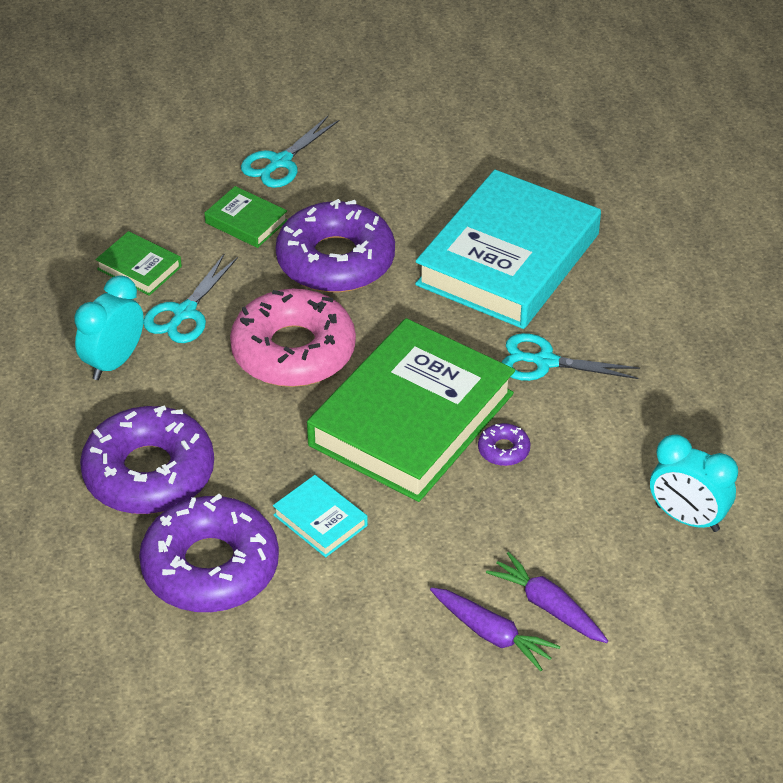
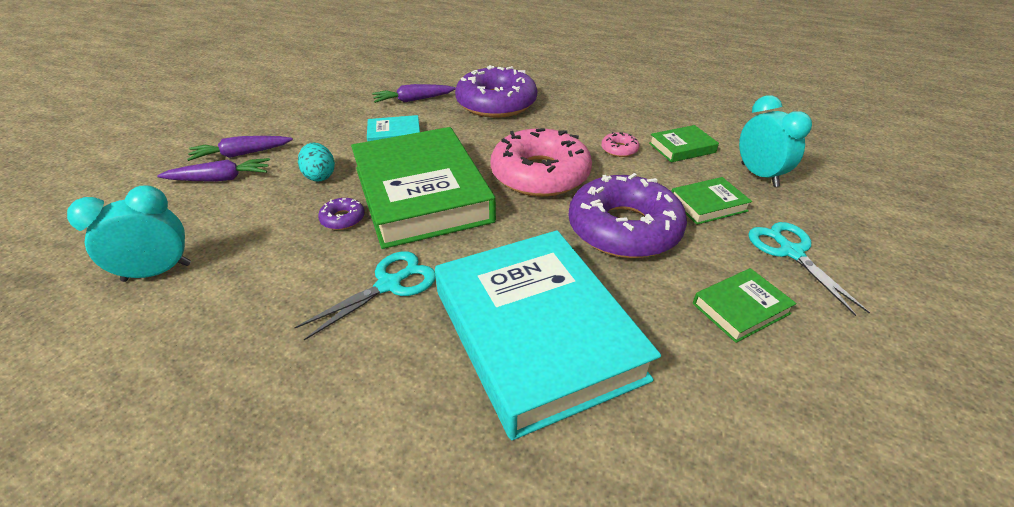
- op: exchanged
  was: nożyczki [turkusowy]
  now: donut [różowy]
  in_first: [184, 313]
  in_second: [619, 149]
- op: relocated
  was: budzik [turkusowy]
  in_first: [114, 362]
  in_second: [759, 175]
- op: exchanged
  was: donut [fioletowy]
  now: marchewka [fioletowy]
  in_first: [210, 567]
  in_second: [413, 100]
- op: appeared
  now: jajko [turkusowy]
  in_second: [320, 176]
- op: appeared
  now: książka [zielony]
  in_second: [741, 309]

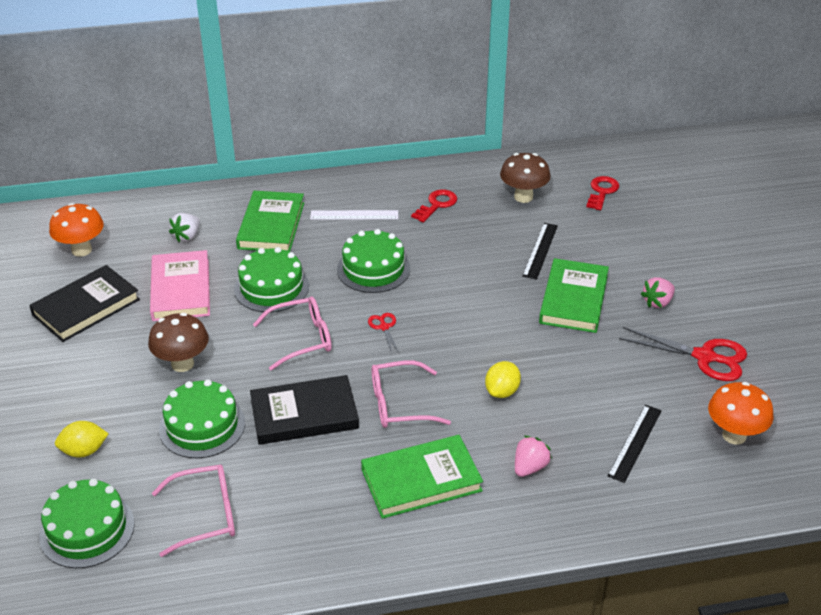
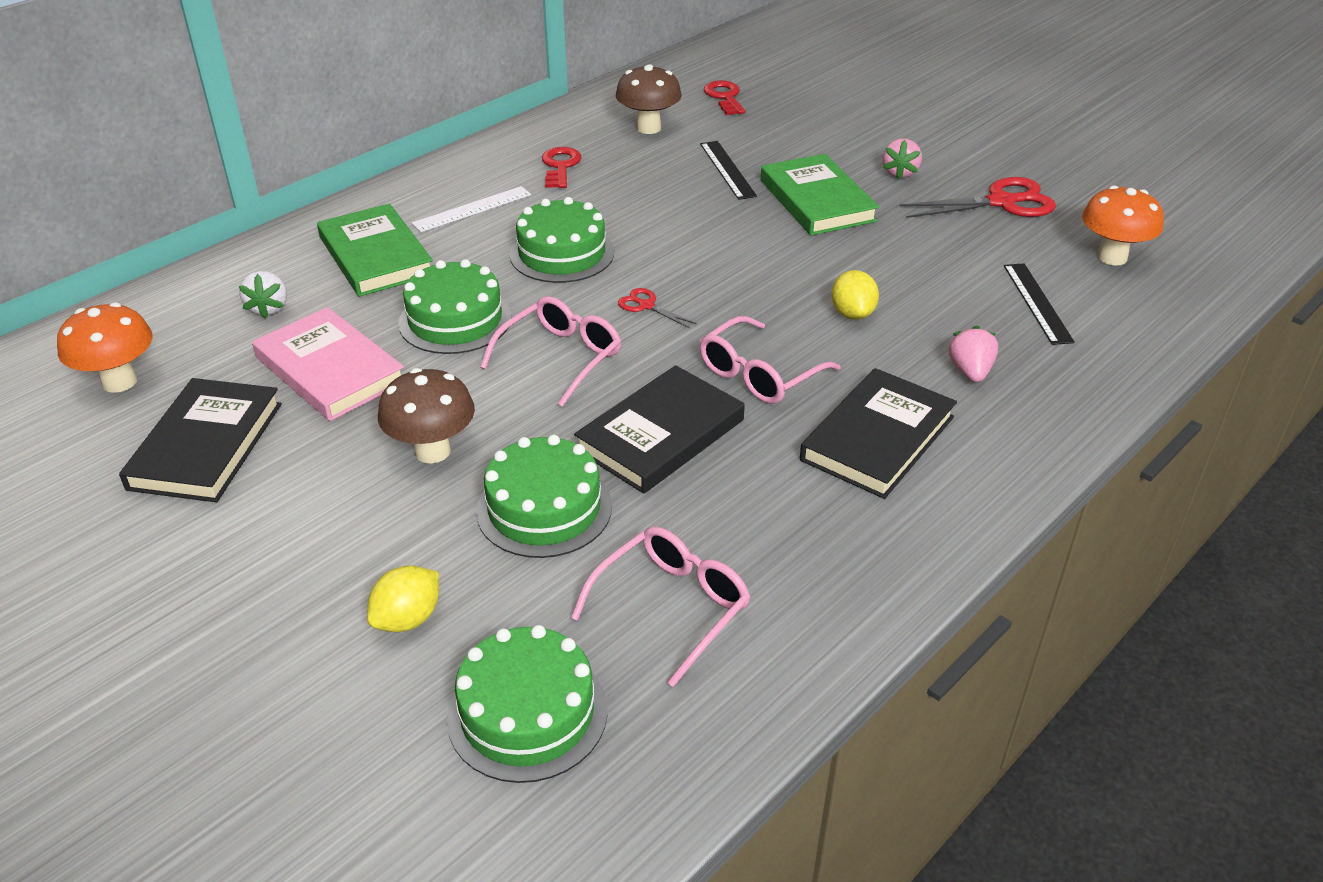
- op: colour
  was: książka [zielony]
  now: książka [czarny]
  in_first: [421, 480]
  in_second: [877, 438]

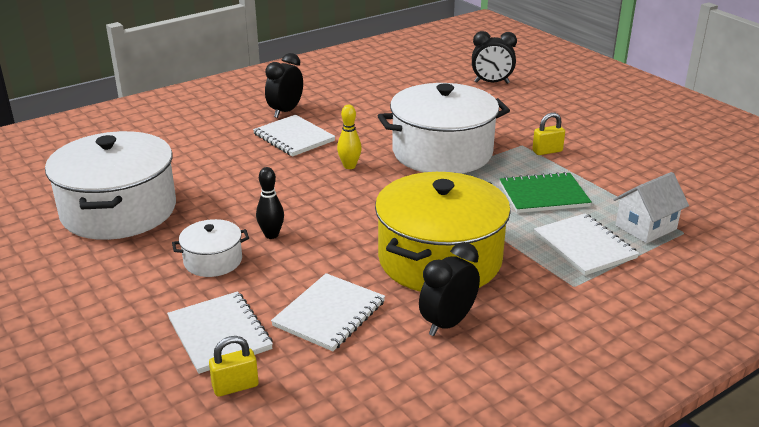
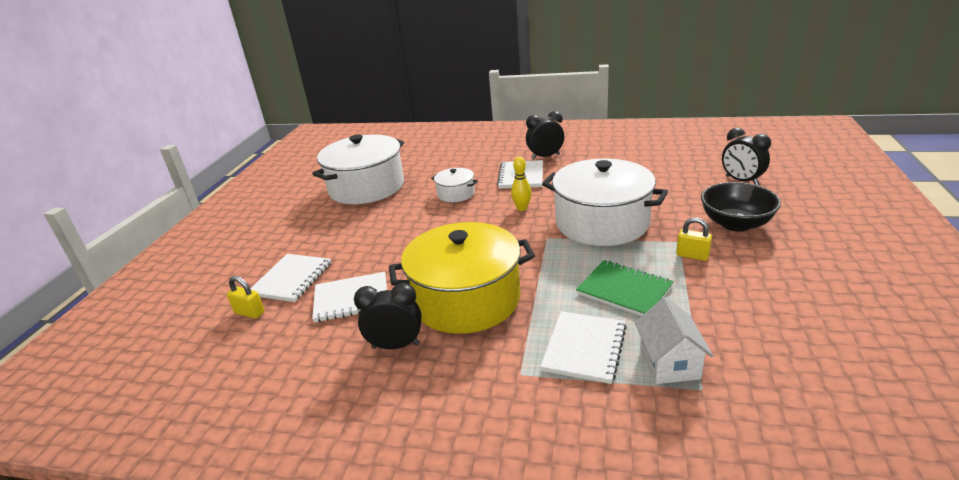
- op: missing
  was: kręgiel [czarny]
  in_first: [271, 235]
- op: spun
  was: domek [biały]
  in_first: [646, 227]
  in_second: [669, 363]
  clockwise: 75
- op: relocated
  was: garnek [biały]
  in_first: [213, 261]
  in_second: [456, 194]
- op: appeared
  now: miska [czarny]
  in_second: [736, 224]

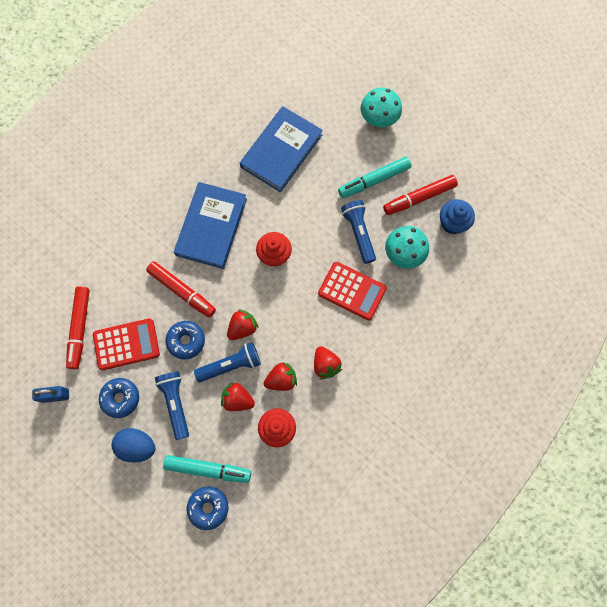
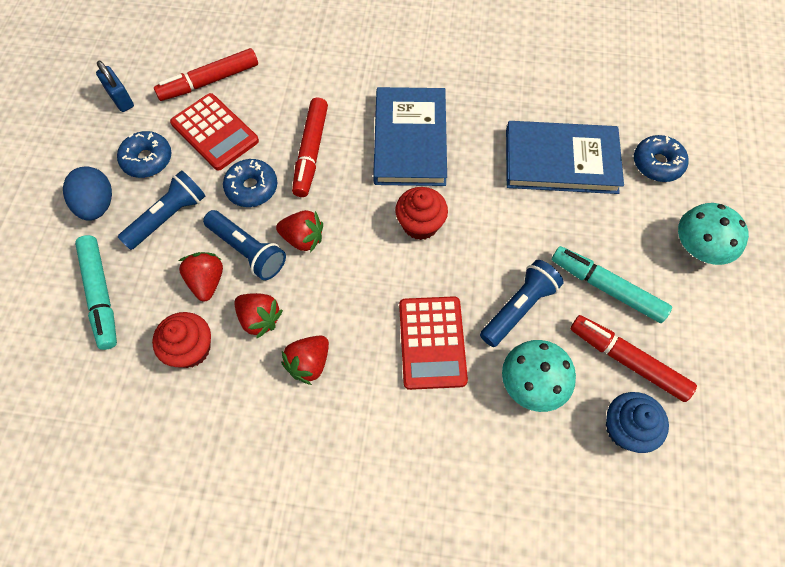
- op: spun
  was: książka [niebieski]
  in_first: [211, 227]
  in_second: [410, 140]
  clockwise: -75
- op: relocated
  was: donut [niebieski]
  in_first: [208, 507]
  in_second: [657, 163]

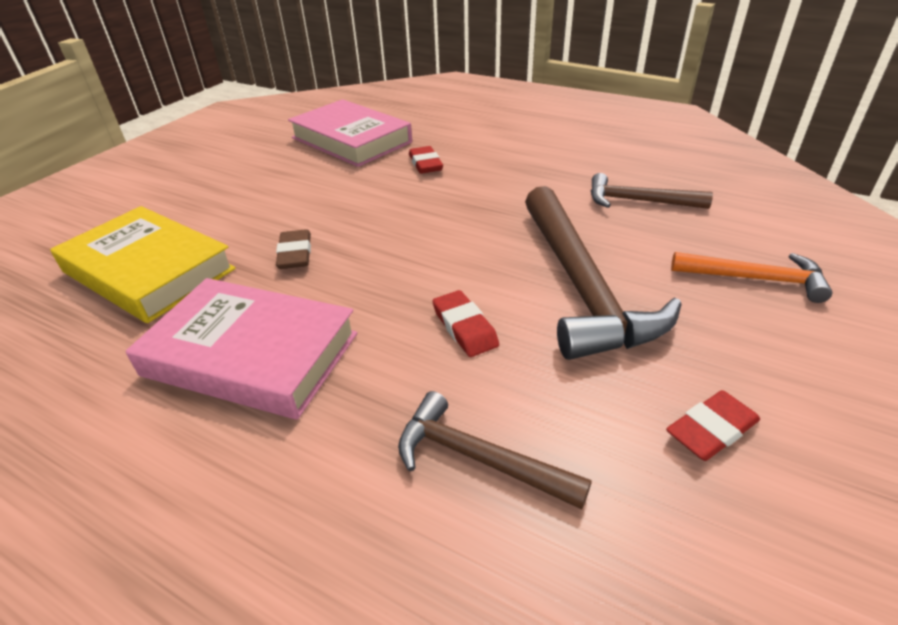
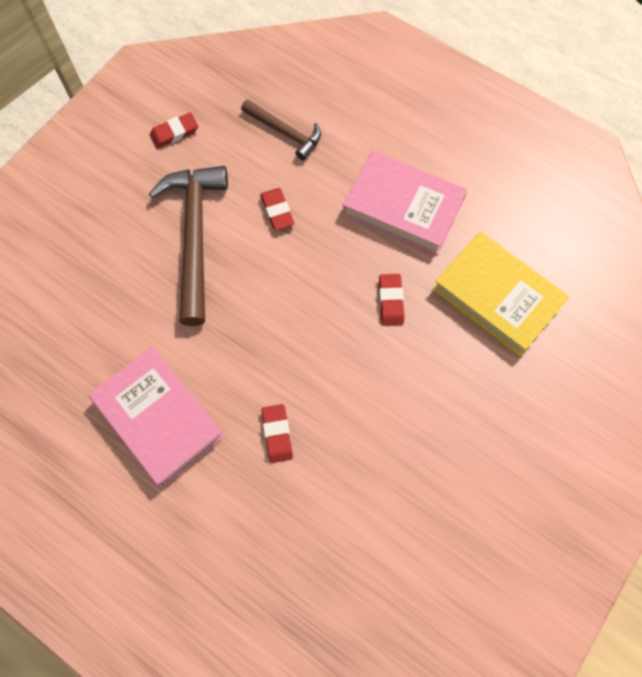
- op: relocated
  was: książka [różowy]
  in_first: [351, 140]
  in_second: [158, 418]
- op: missing
  was: młotek [brązowy]
  in_first: [638, 201]
- op: colour
  was: gumka do mazania [brązowy]
  now: gumka do mazania [czerwony]
  in_first: [295, 253]
  in_second: [390, 301]
- op: missing
  was: młotek [pomarańczowy]
  in_first: [755, 279]

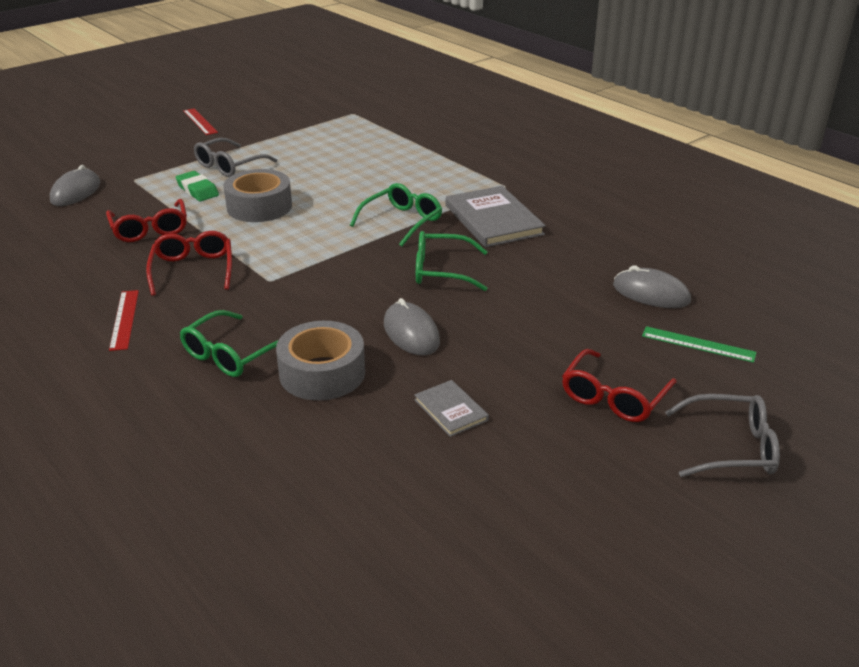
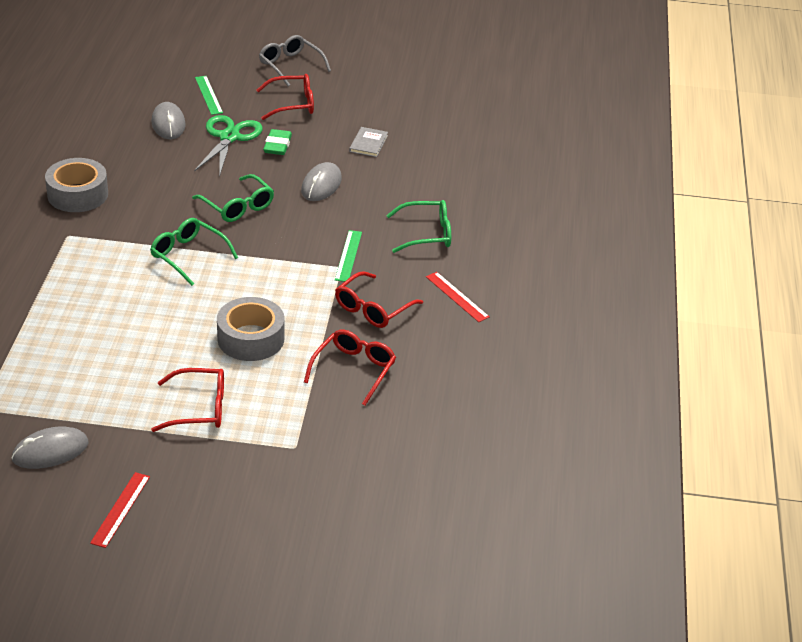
- op: colour
  was: okulary [szary]
  now: okulary [czerwony]
  in_first: [229, 166]
  in_second: [199, 408]
- op: relocated
  was: myszka [szary]
  in_first: [76, 192]
  in_second: [50, 451]
- op: relocated
  was: gumka do mazania [zielony]
  in_first: [197, 190]
  in_second: [277, 145]
- op: spun
  was: okulary [zielony]
  in_first: [402, 221]
  in_second: [188, 256]
  clockwise: 45
- op: missing
  was: książka [szary]
  in_first: [493, 220]
- op: spun
  was: linijka [czerwony]
  in_first: [124, 319]
  in_second: [457, 297]
  clockwise: -75
- op: relocated
  was: taśma klejąca [szary]
  in_first: [322, 373]
  in_second: [77, 194]
- op: appeared
  now: nożyczki [zielony]
  in_second: [229, 137]
- op: appeared
  now: linijka [zielony]
  in_second: [348, 256]

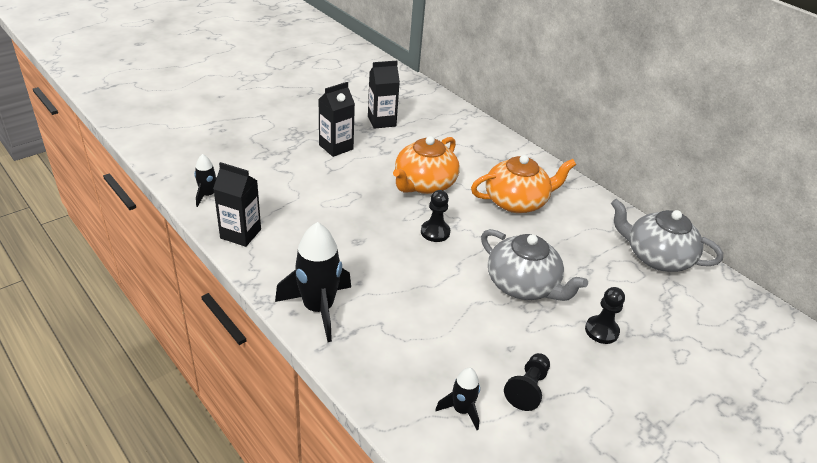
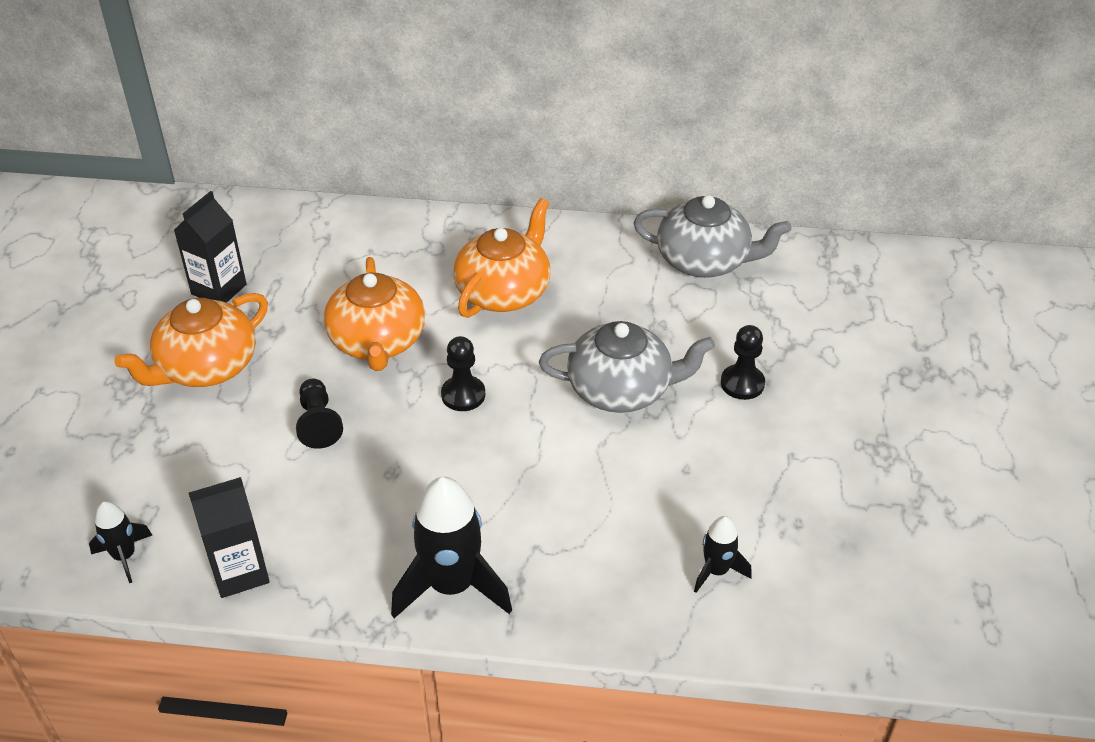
- op: exchanged
  was: karton mleka [czarny]
  now: imbryk [pomarańczowy]
  in_first: [336, 147]
  in_second: [206, 367]
- op: spun
  was: imbryk [szary]
  in_first: [656, 257]
  in_second: [704, 261]
  clockwise: -150
- op: relocated
  was: pionek [czarny]
  in_first: [527, 388]
  in_second: [318, 423]

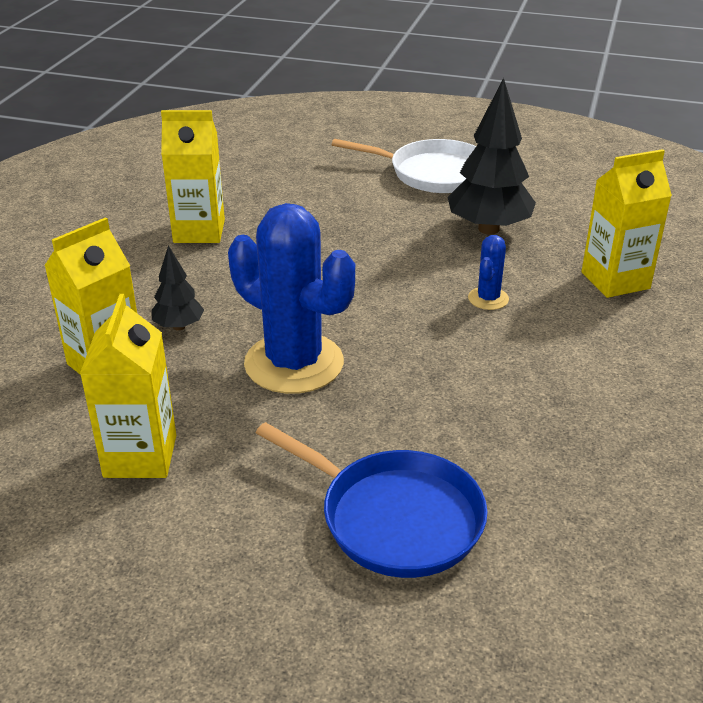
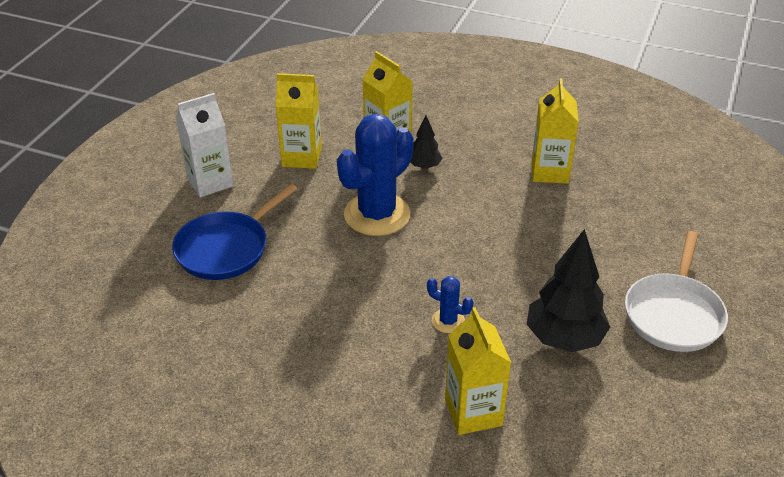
- op: appeared
  now: karton mleka [biały]
  in_second: [210, 182]

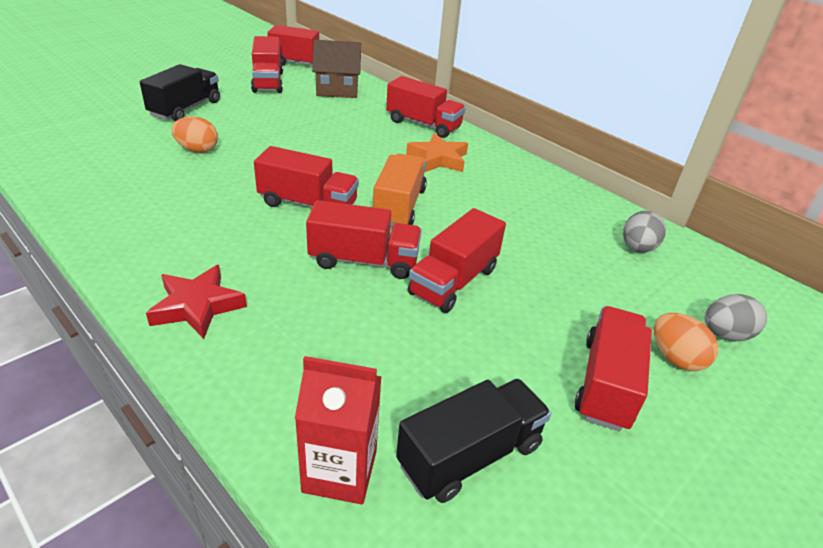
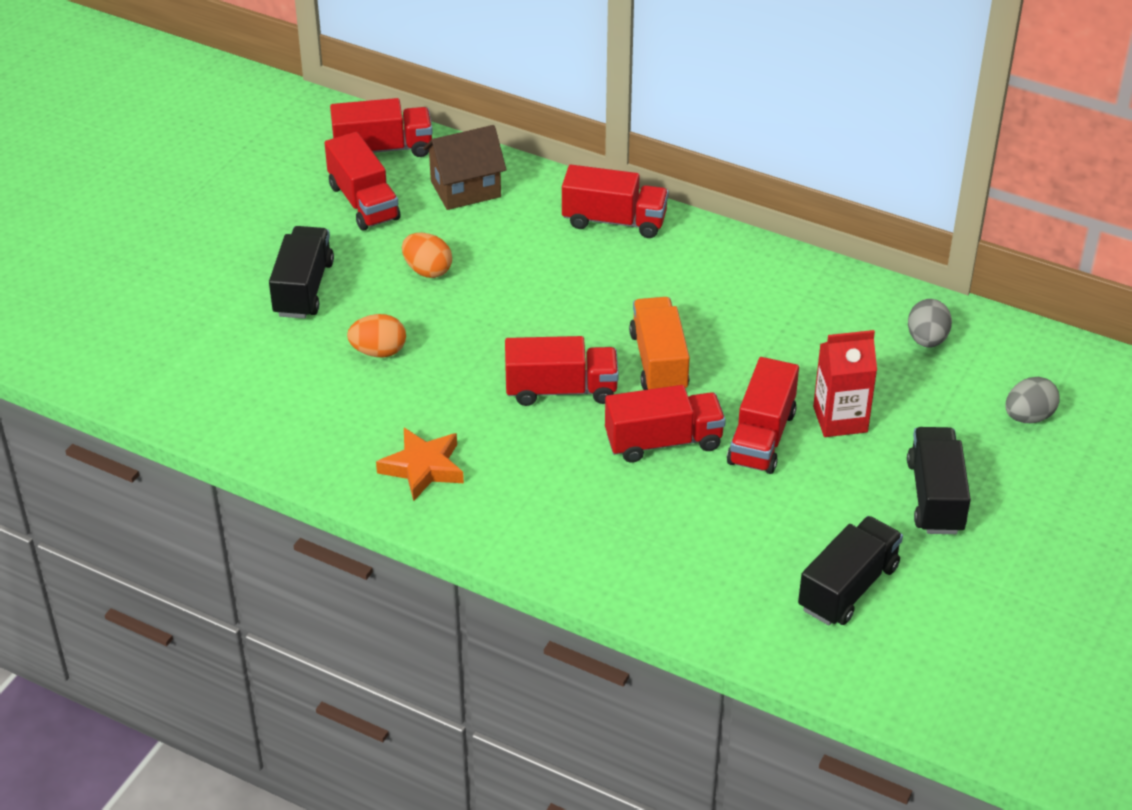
- op: relocated
  was: gwiazda [pomarańczowy]
  in_first: [438, 159]
  in_second: [423, 468]
- op: missing
  was: gwiazda [czerwony]
  in_first: [197, 306]
- op: colour
  was: ciężarówka [czerwony]
  now: ciężarówka [czarny]
  in_first: [606, 383]
  in_second: [935, 497]
- op: relocated
  was: jajko [pomarańczowy]
  in_first: [675, 358]
  in_second: [427, 270]
- op: relocated
  was: karton mleka [czerwony]
  in_first: [340, 471]
  in_second: [840, 419]

